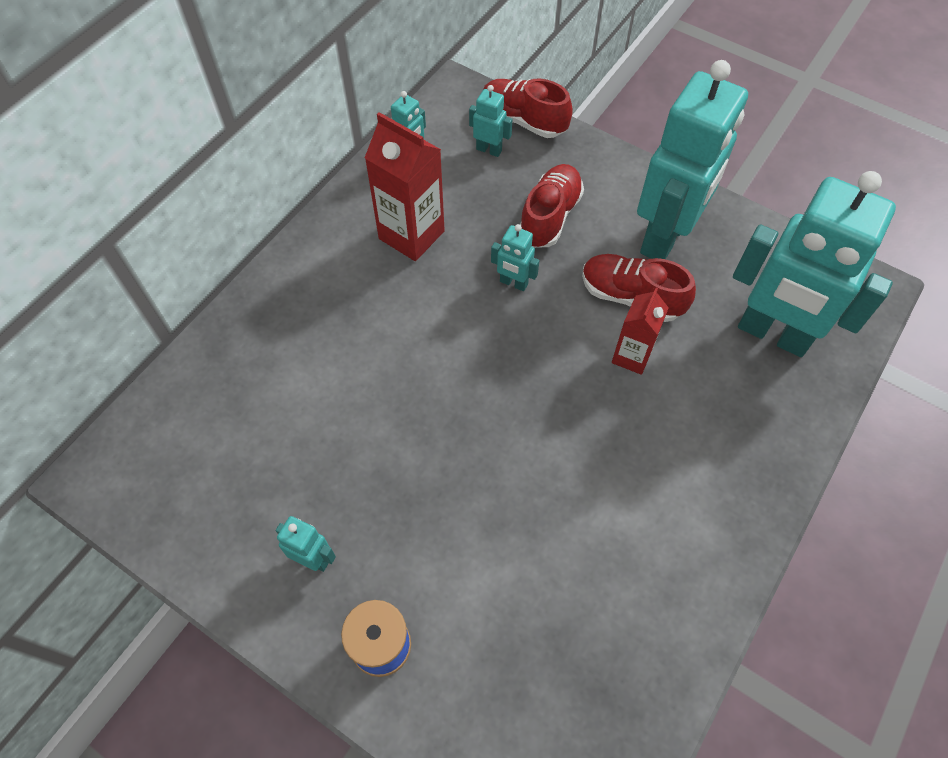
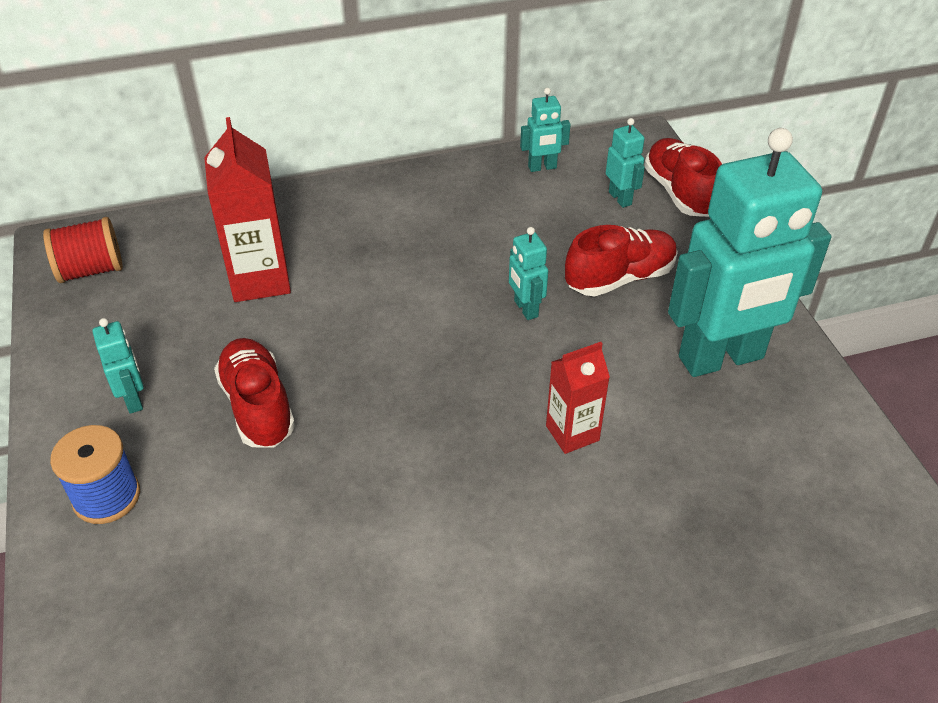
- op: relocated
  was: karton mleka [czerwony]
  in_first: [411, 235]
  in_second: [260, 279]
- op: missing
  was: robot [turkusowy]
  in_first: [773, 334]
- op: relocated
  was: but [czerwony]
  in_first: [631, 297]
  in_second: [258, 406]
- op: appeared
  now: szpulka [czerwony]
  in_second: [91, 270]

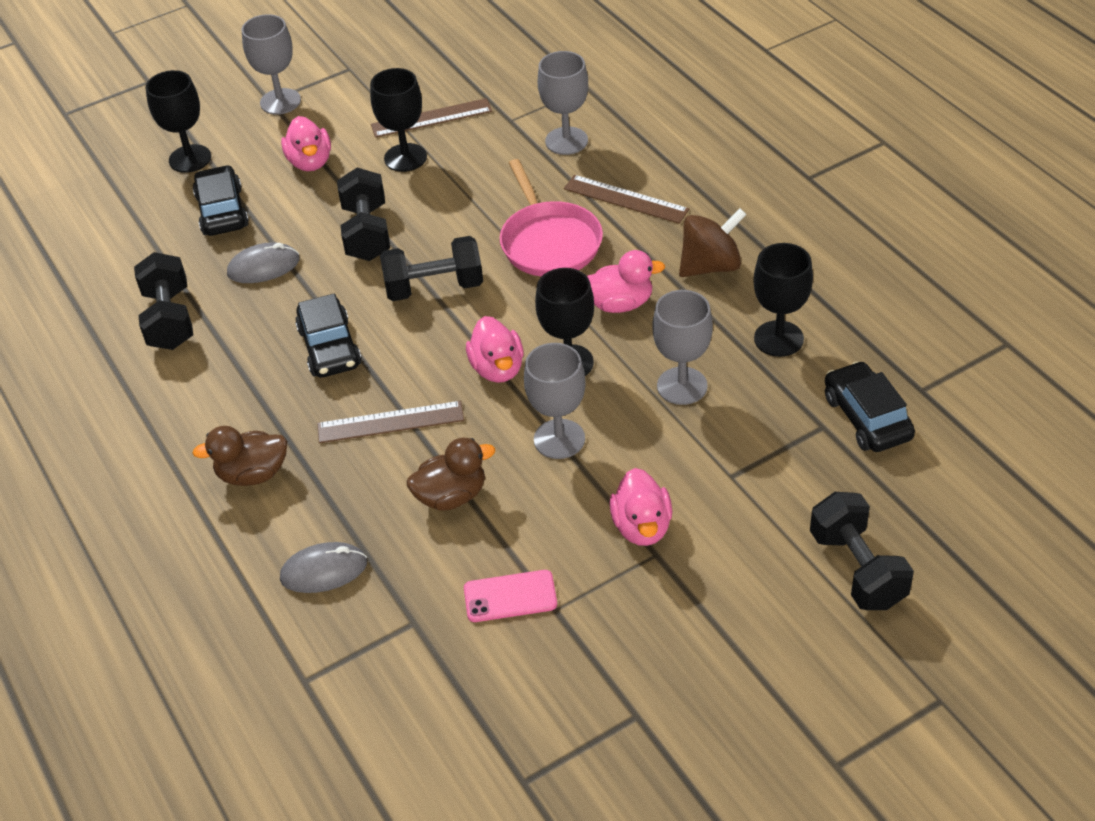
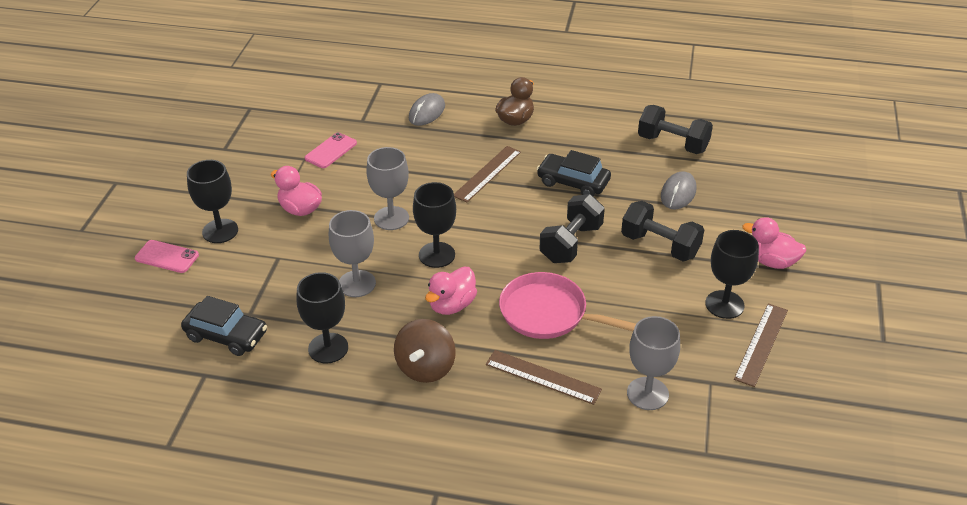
- op: missing
  was: kielich [szary]
  in_first: [280, 101]
- op: relocated
  was: kielich [czarny]
  in_first: [190, 159]
  in_second: [220, 231]
- op: missing
  was: samochód [czarny]
  in_first: [222, 211]
- op: spun
  was: linijka [brązowy]
  in_first: [625, 199]
  in_second: [543, 377]
  clockwise: 45
- op: missing
  was: kaczka [różowy]
  in_first: [497, 369]
- op: missing
  was: kaczka [brązowy]
  in_first: [451, 496]
- op: exchanged
  was: hantel [czarny]
  now: telefon [różowy]
  in_first: [857, 569]
  in_second: [167, 257]

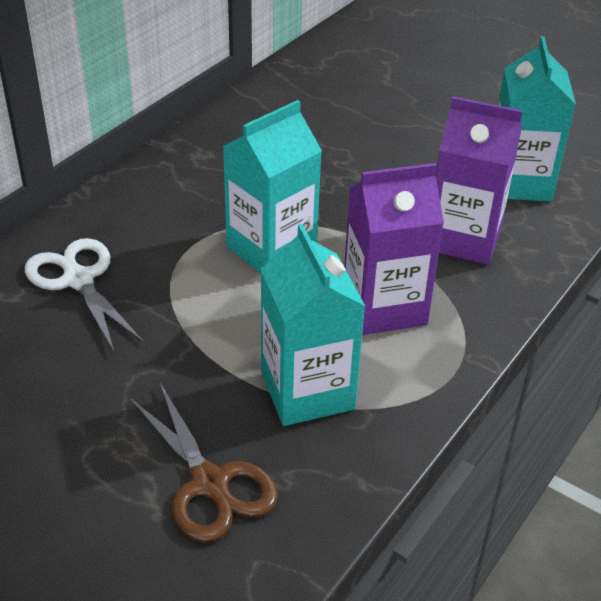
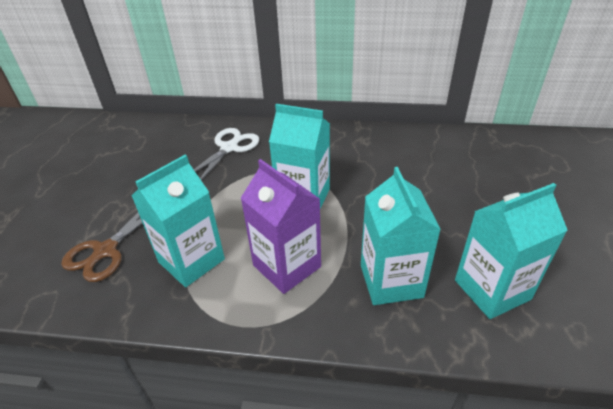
- op: colour
  was: karton mleka [fioletowy]
  now: karton mleka [turkusowy]
  in_first: [463, 239]
  in_second: [391, 281]

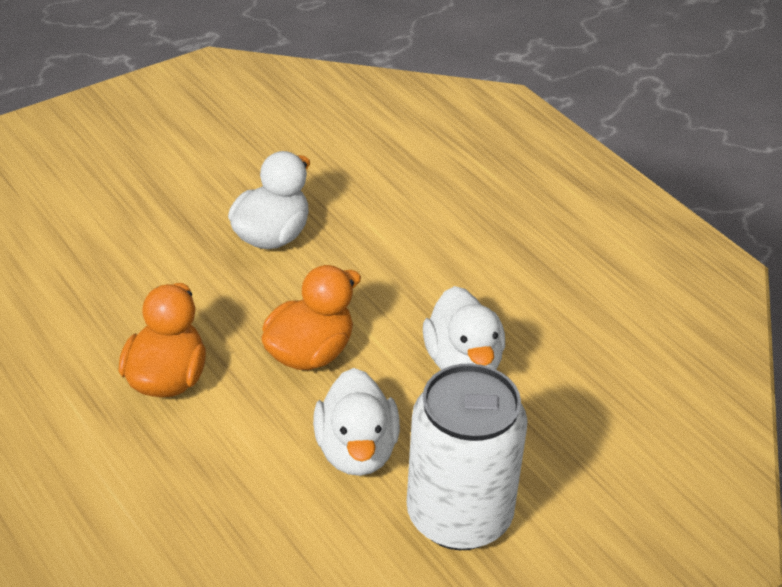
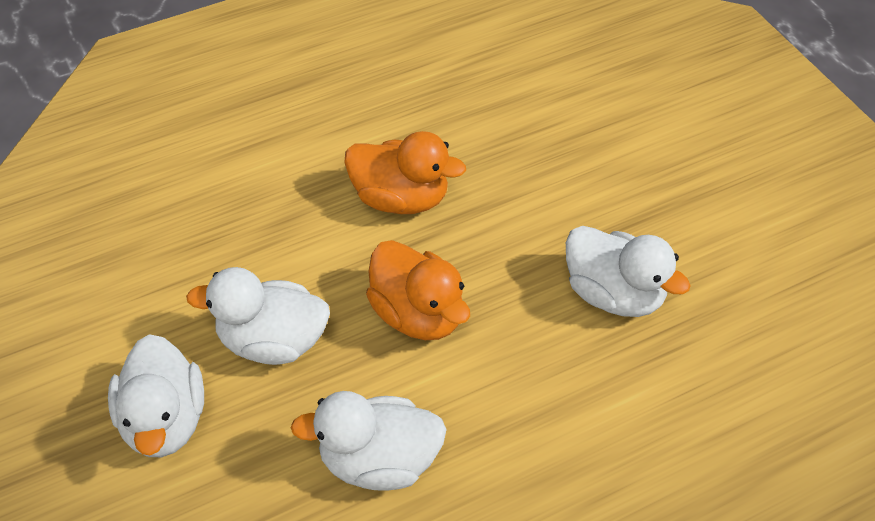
- op: exchanged
  was: puszka [biały]
  now: kaczka [biały]
  in_first: [459, 516]
  in_second: [165, 420]

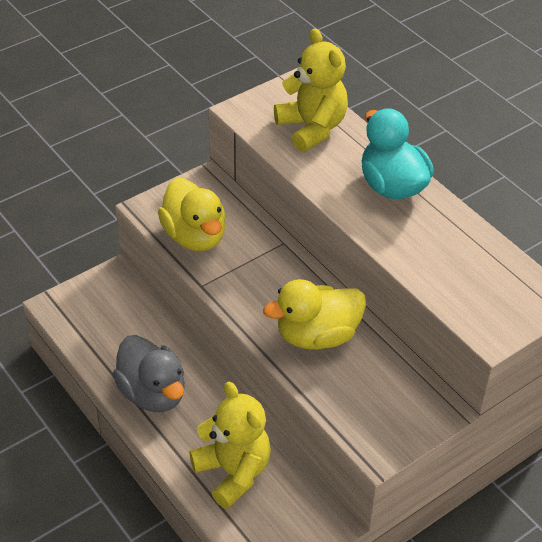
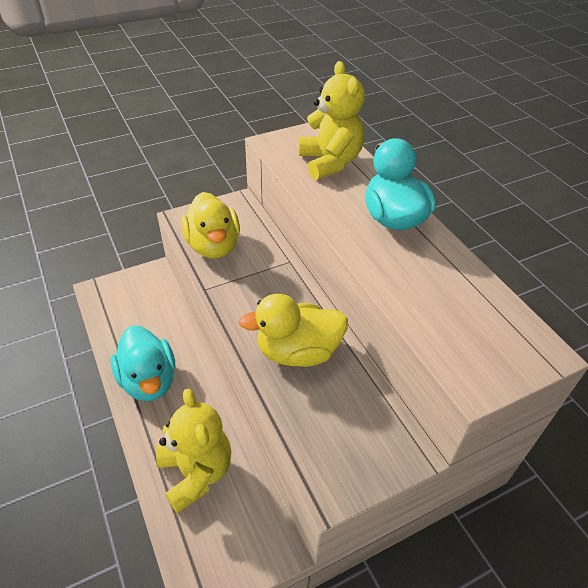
- op: colour
  was: kaczka [szary]
  now: kaczka [turkusowy]
  in_first: [152, 393]
  in_second: [149, 380]

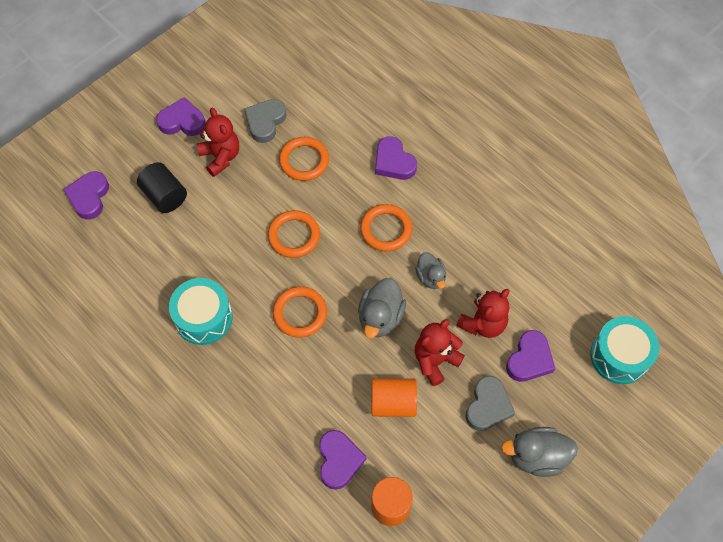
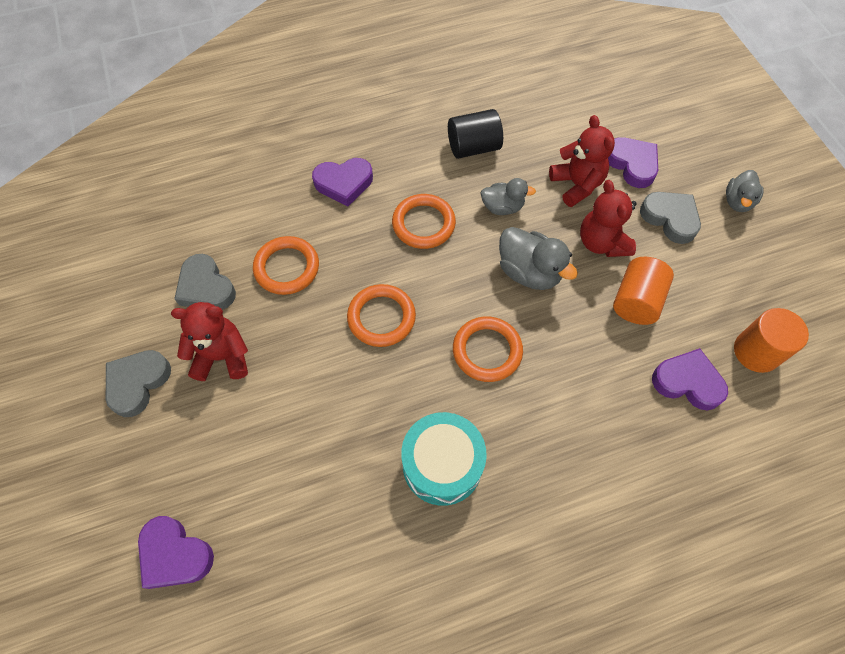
- op: colour
  was: serce [fioletowy]
  now: serce [szary]
  in_first: [182, 121]
  in_second: [138, 383]
- op: relocated
  was: walec [czarny]
  in_first: [165, 196]
  in_second: [473, 147]
- op: missing
  was: bęben [turkusowy]
  in_first: [619, 356]
- op: size
  was: kaczka [szary]
  in_first: [536, 456]
  in_second: [737, 202]
  ratio: 0.65

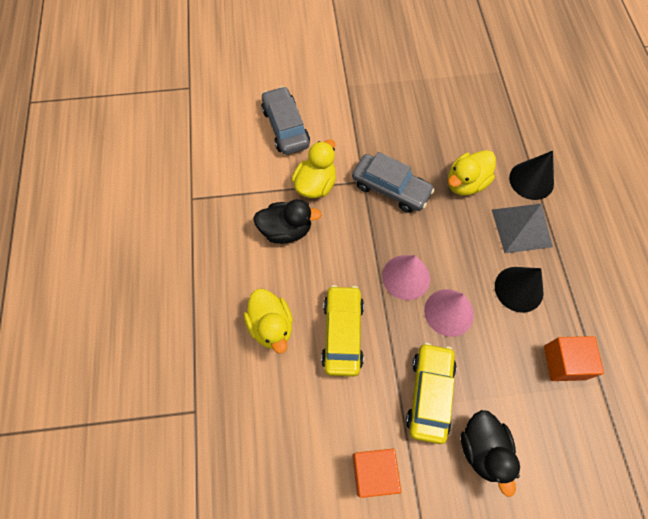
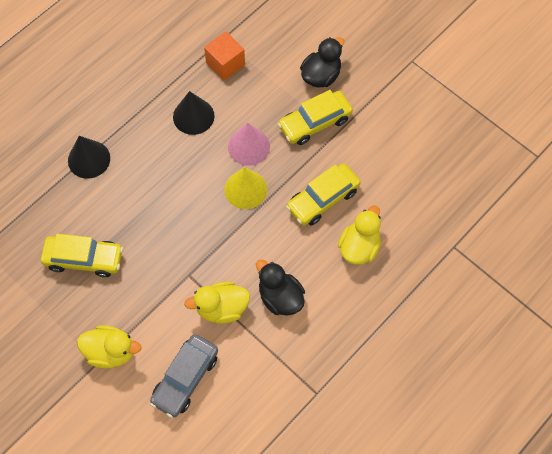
- op: relocated
  was: kaczka [żółty]
  in_first: [466, 183]
  in_second: [111, 351]
- op: missing
  was: samochód [szary]
  in_first: [390, 188]
- op: missing
  was: piramida [szary]
  in_first: [521, 228]
- op: colour
  was: stożek [różowy]
  now: stożek [żółty]
  in_first: [406, 277]
  in_second: [245, 189]
- op: missing
  was: sześcian [pomarańczowy]
  in_first: [373, 472]
- op: appeared
  now: samochód [żółty]
  in_second: [84, 259]

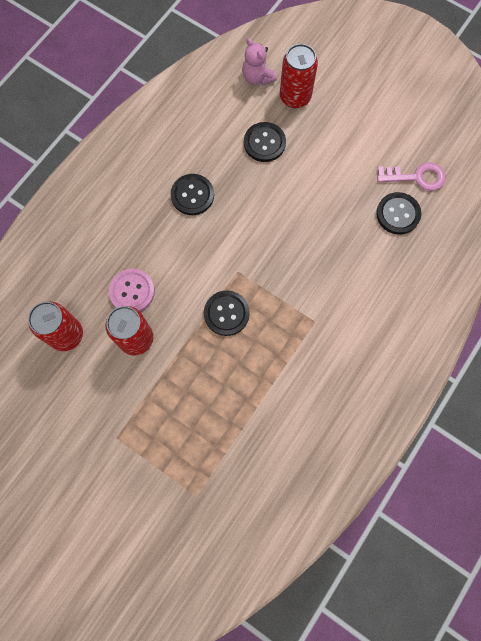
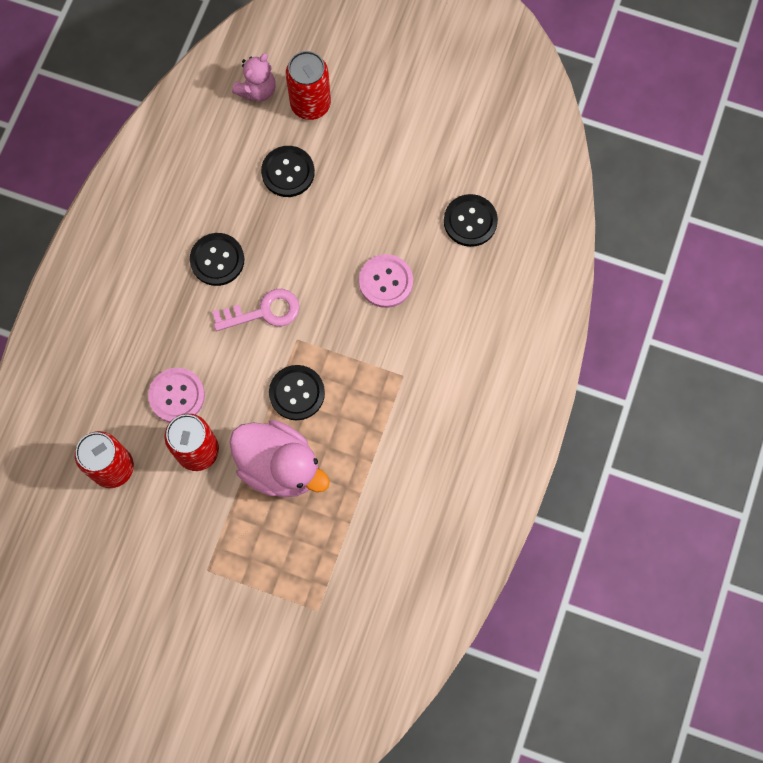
- op: spun
  was: miś [różowy]
  in_first: [257, 77]
  in_second: [257, 90]
  clockwise: -90
- op: relocated
  was: klucz [różowy]
  in_first: [416, 177]
  in_second: [263, 312]
- op: appeared
  now: guzik [różowy]
  in_second: [386, 281]
- op: appeared
  now: kaczka [różowy]
  in_second: [279, 466]

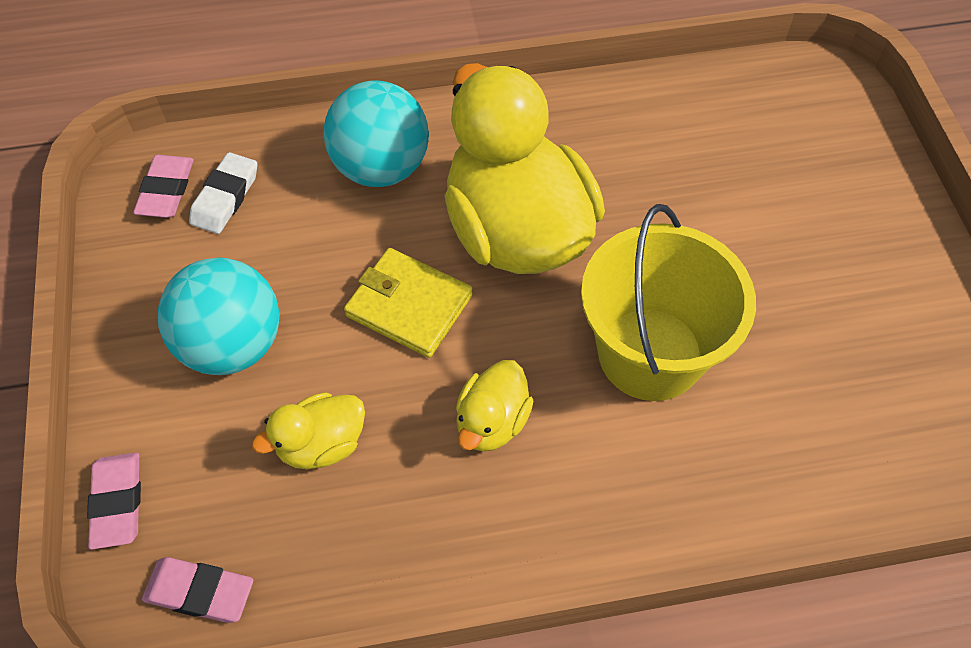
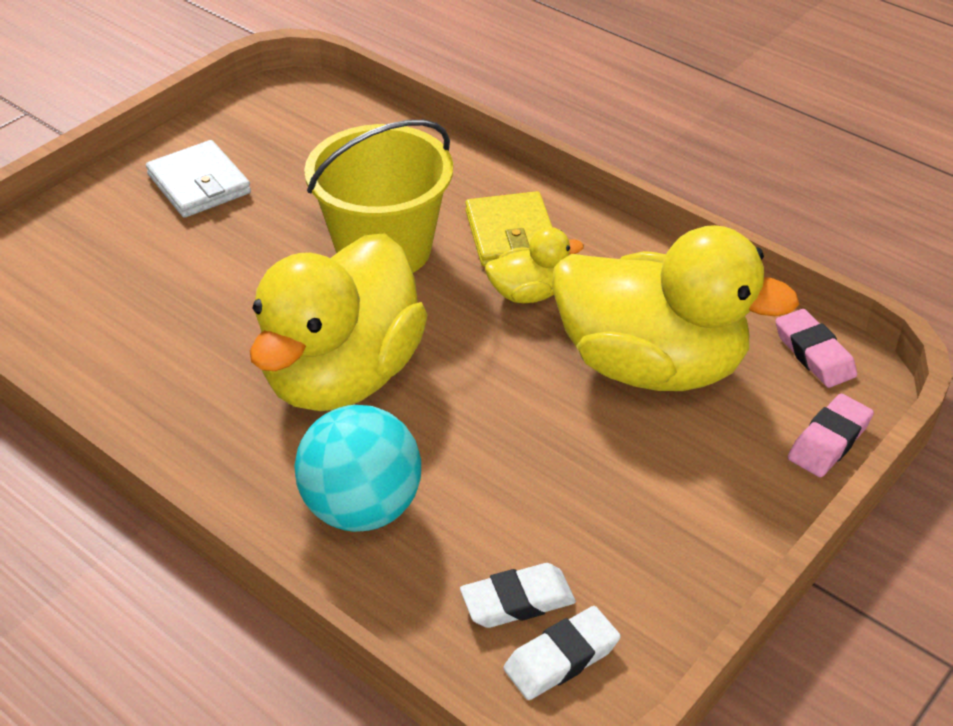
- op: colour
  was: gumka do mazania [różowy]
  now: gumka do mazania [biały]
  in_first: [166, 190]
  in_second: [561, 658]
- op: relocated
  was: portfel [żółty]
  in_first: [409, 306]
  in_second: [511, 234]
- op: missing
  was: piłka [turkusowy]
  in_first: [232, 344]
- op: size
  was: kaczka [żółty]
  in_first: [321, 444]
  in_second: [651, 365]
  ratio: 2.23
- op: appeared
  now: portfel [biały]
  in_second: [199, 184]

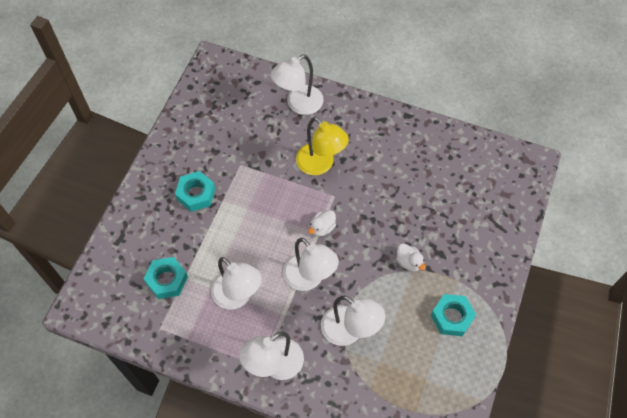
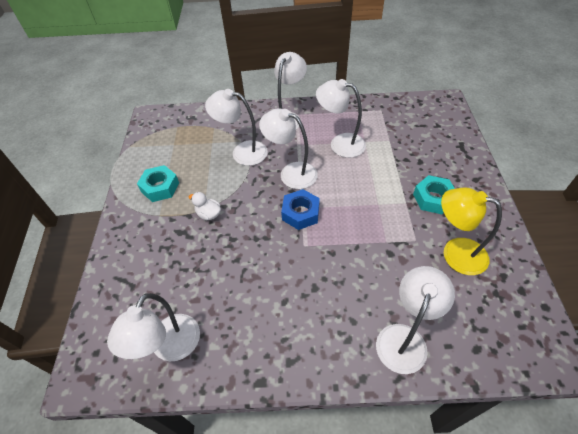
- op: relocated
  was: lampka [żółty]
  in_first: [320, 165]
  in_second: [455, 253]
- op: exchanged
  was: kaczka [biały]
  now: nakrętka [niebieski]
  in_first: [322, 228]
  in_second: [300, 213]
- op: missing
  was: nakrętka [turkusowy]
  in_first: [167, 280]
- op: appeared
  now: lampka [biały]
  in_second: [170, 347]

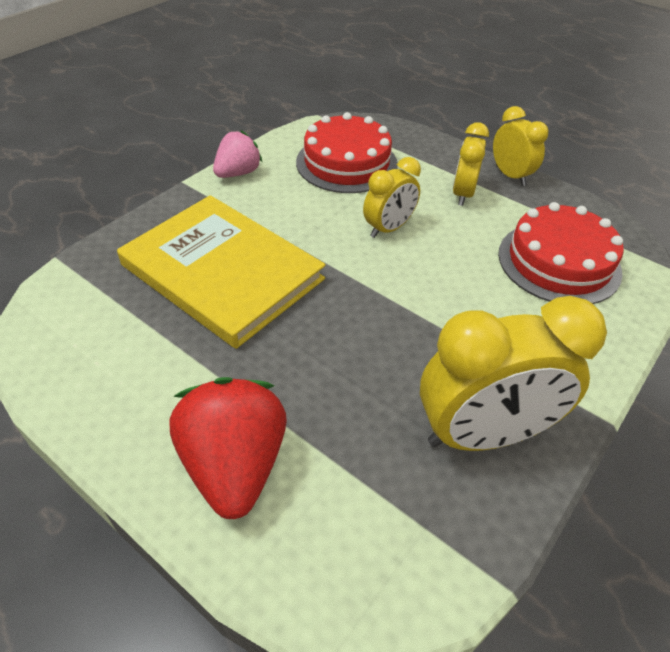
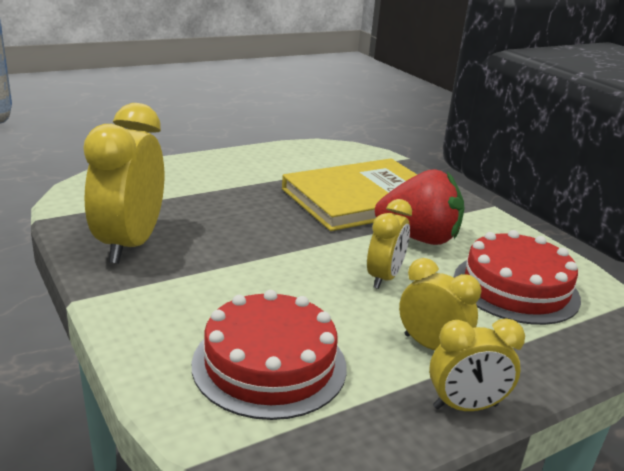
- op: missing
  was: truskawka [różowy]
  in_first: [238, 173]
- op: spun
  was: budzik [żółty]
  in_first: [388, 228]
  in_second: [384, 278]
  clockwise: -135
- op: relocated
  was: truskawka [czerwony]
  in_first: [235, 465]
  in_second: [419, 238]

